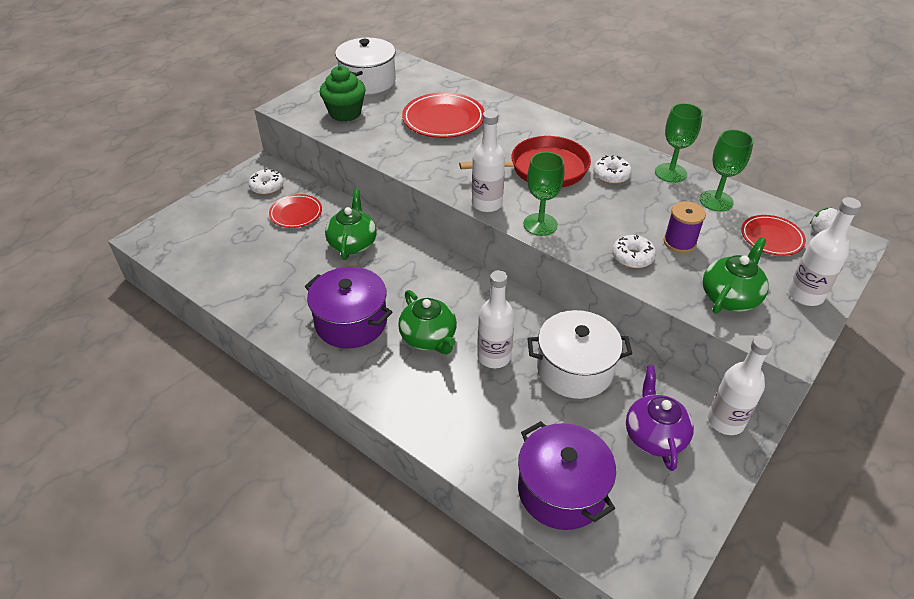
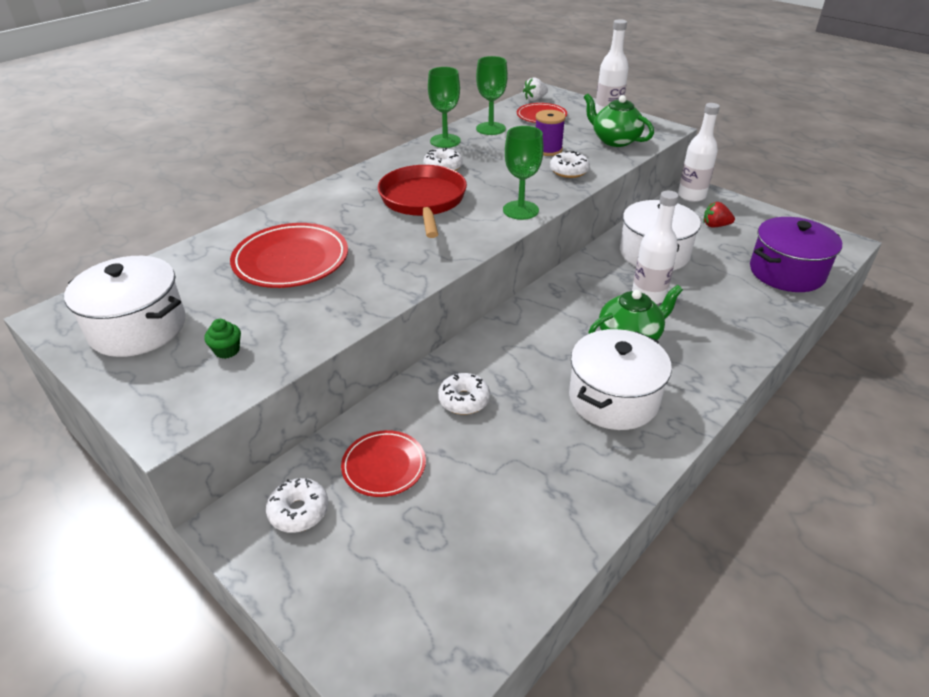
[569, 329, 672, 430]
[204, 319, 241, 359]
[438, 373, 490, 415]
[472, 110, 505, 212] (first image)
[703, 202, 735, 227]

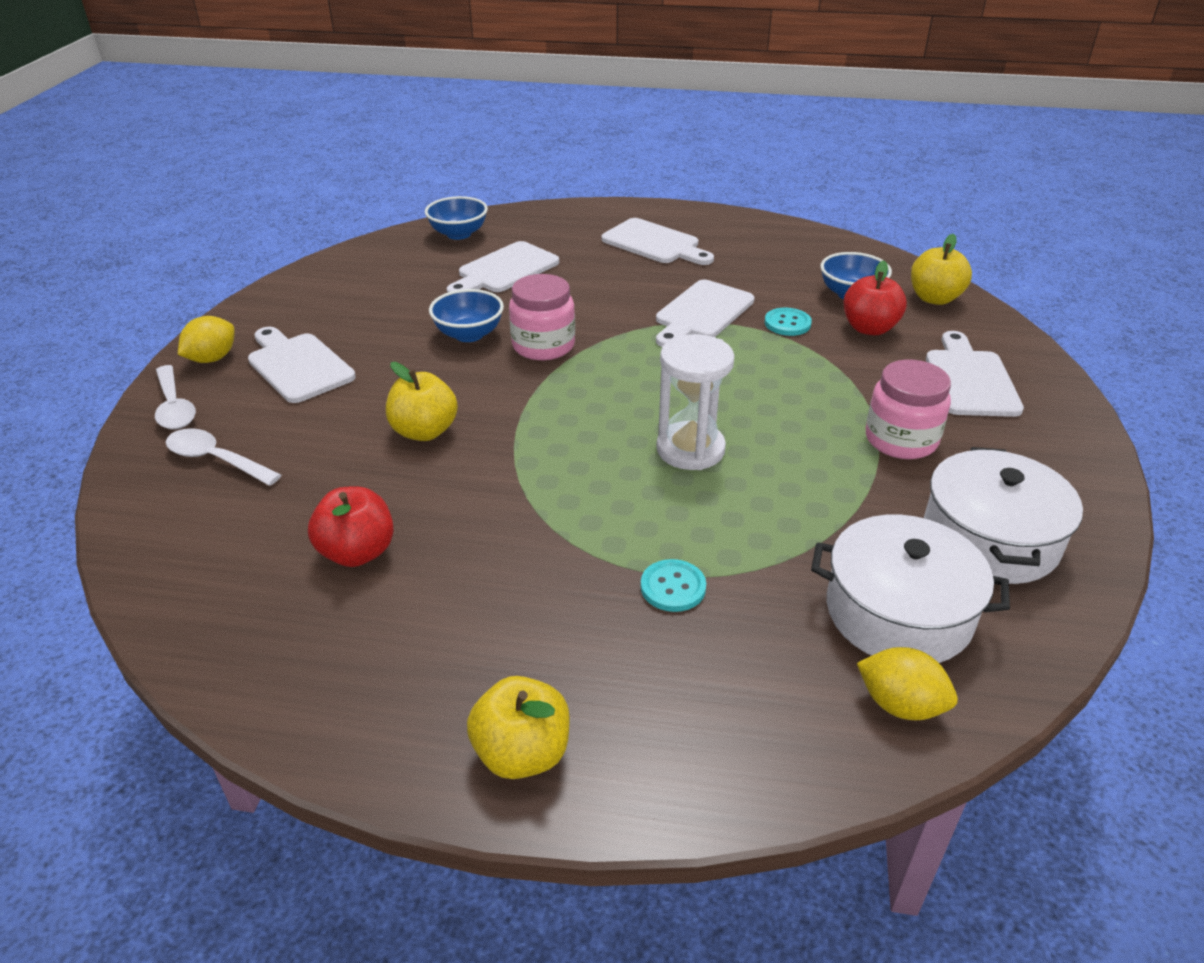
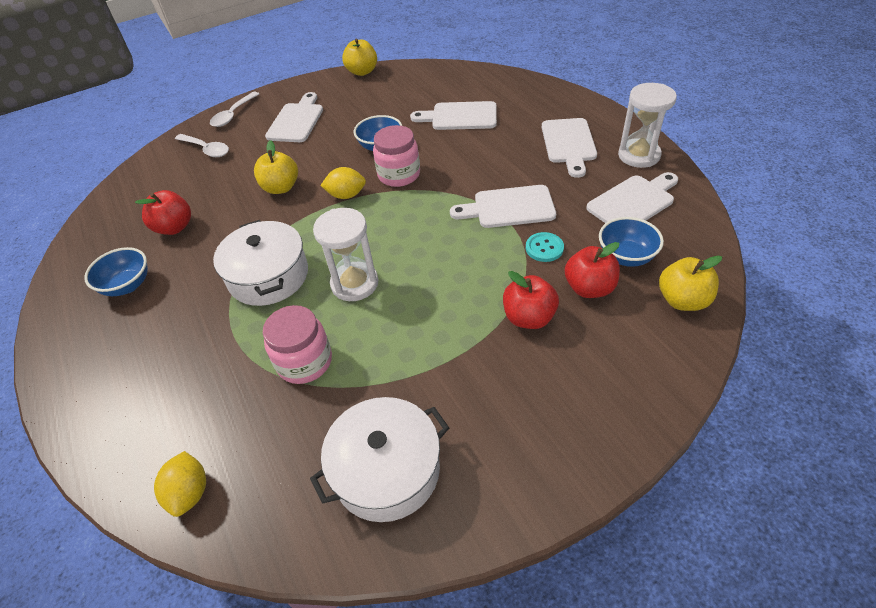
[175, 134, 229, 157]
[320, 167, 366, 199]
[84, 247, 148, 296]
[342, 39, 377, 76]
[641, 559, 706, 612] (first image)
[213, 220, 308, 306]
[263, 305, 332, 384]
[586, 172, 678, 223]
[503, 271, 559, 329]
[618, 83, 677, 168]

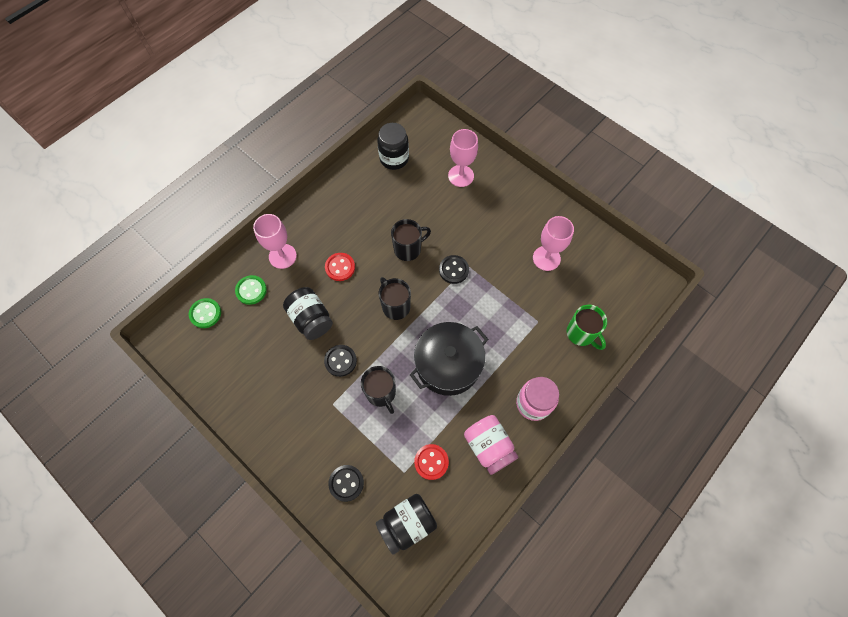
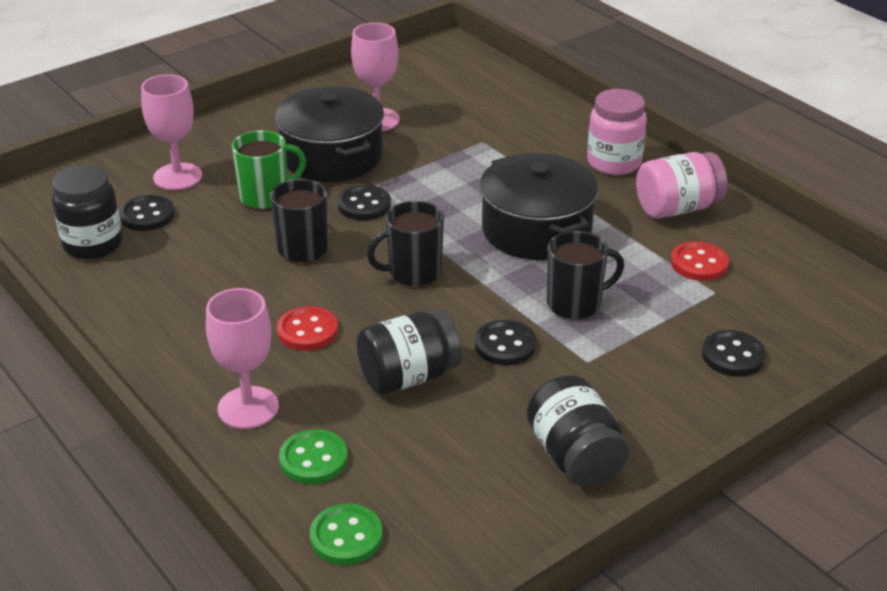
[527, 375, 629, 487]
[232, 130, 306, 209]
[119, 195, 175, 231]
[275, 86, 384, 182]

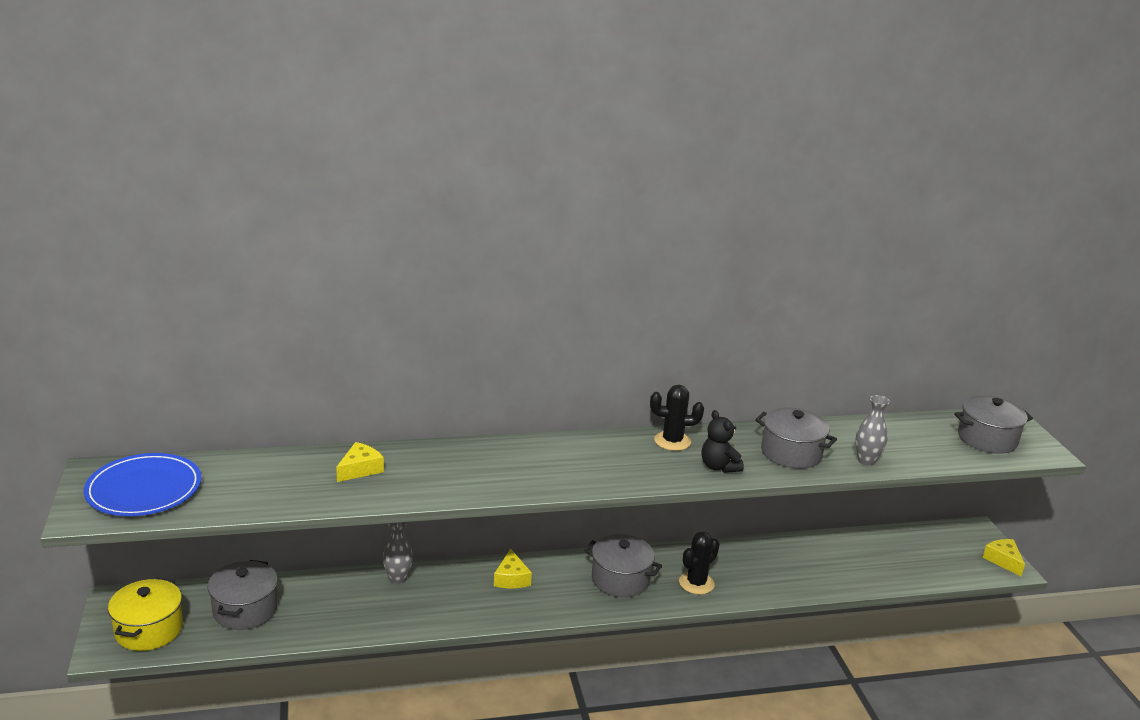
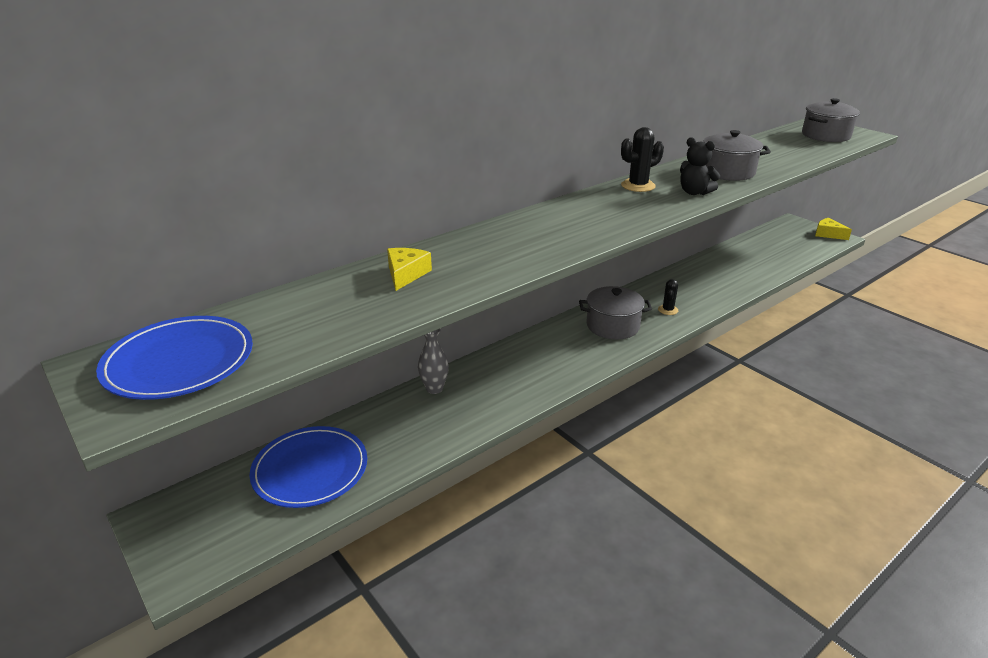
[108, 578, 183, 651] (first image)
[249, 426, 367, 508]
[494, 548, 532, 588] (first image)
[658, 279, 678, 315]
[855, 395, 890, 466] (first image)

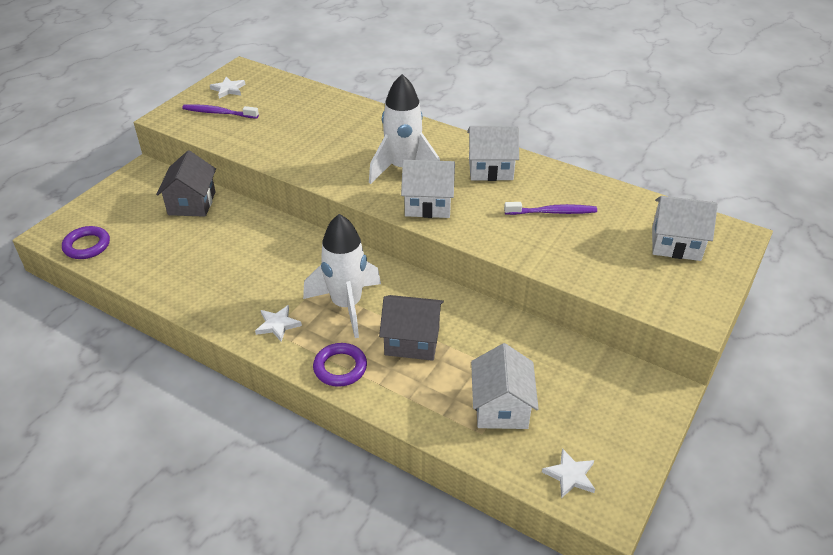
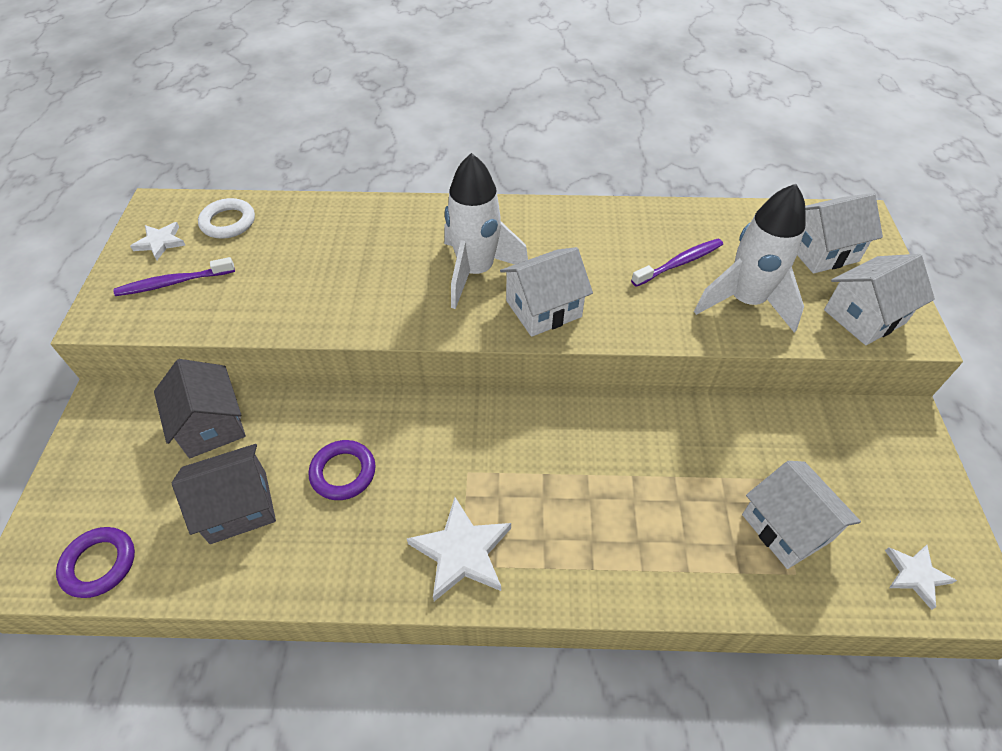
[407, 497, 511, 601]
[694, 184, 805, 332]
[309, 440, 376, 500]
[172, 444, 276, 544]
[824, 254, 935, 345]
[198, 198, 255, 239]

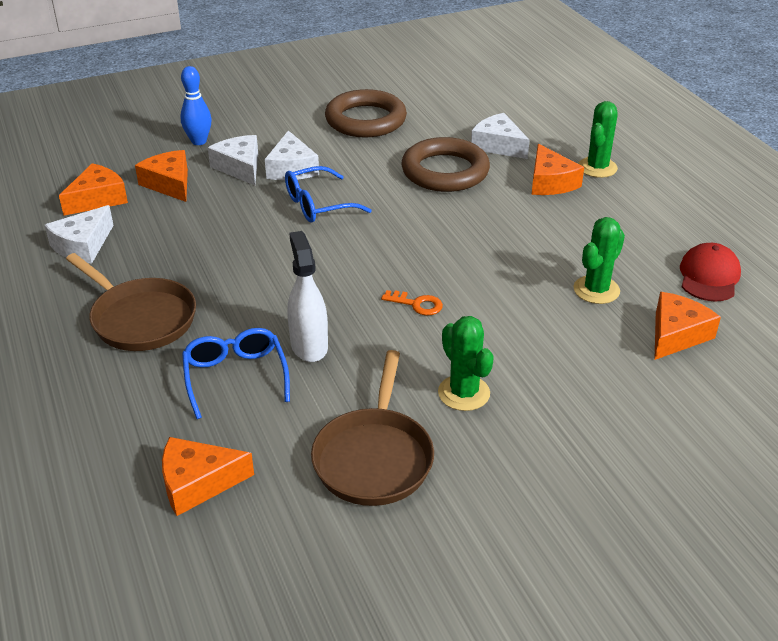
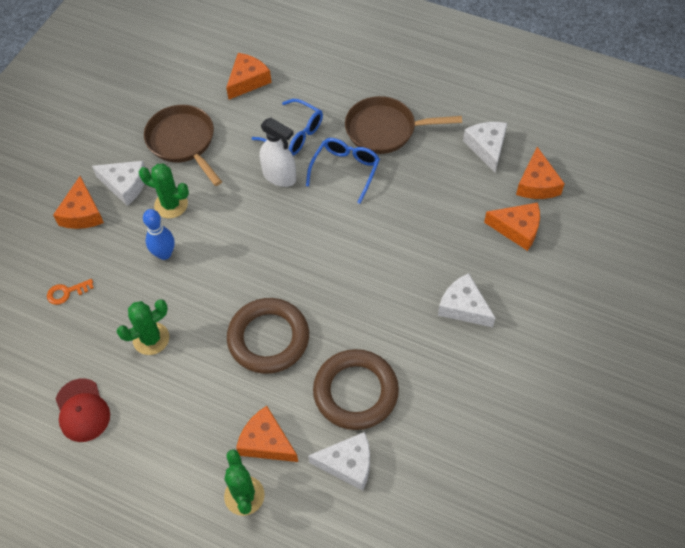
[143, 209, 175, 260]
[92, 161, 145, 206]
[306, 138, 380, 204]
[227, 298, 309, 374]
[47, 279, 94, 305]
[117, 299, 169, 355]
[53, 176, 104, 229]

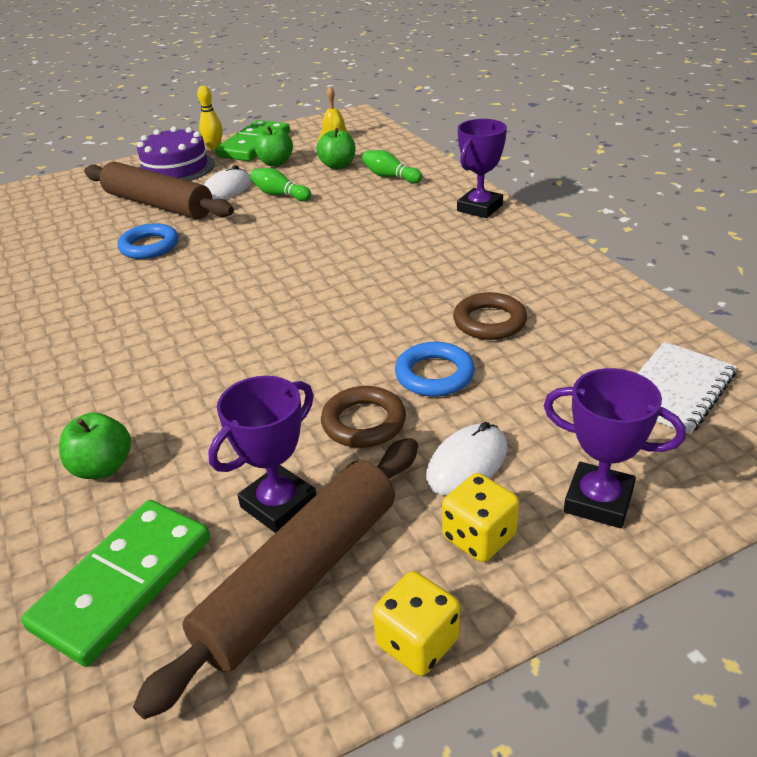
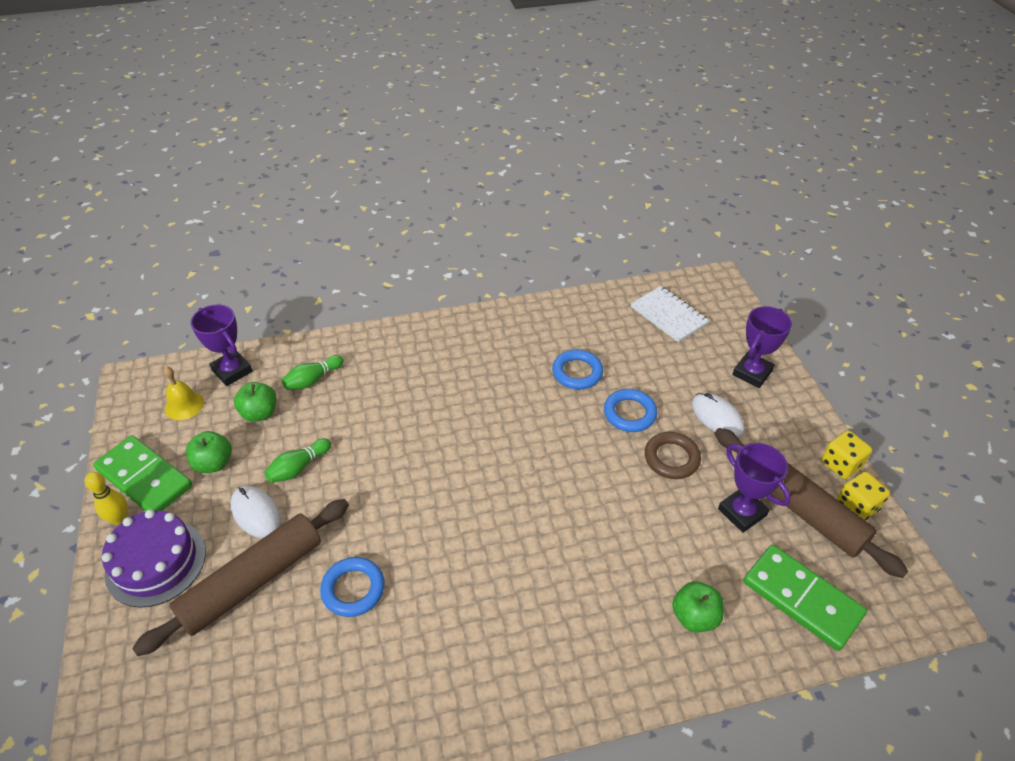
[837, 472, 890, 520]
[552, 350, 603, 390]
[190, 304, 253, 386]

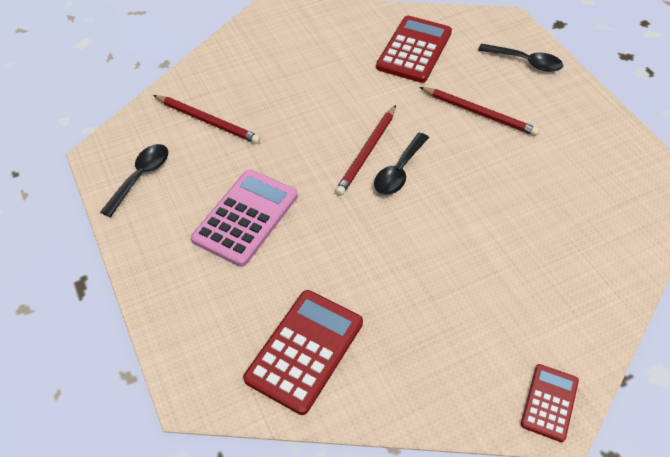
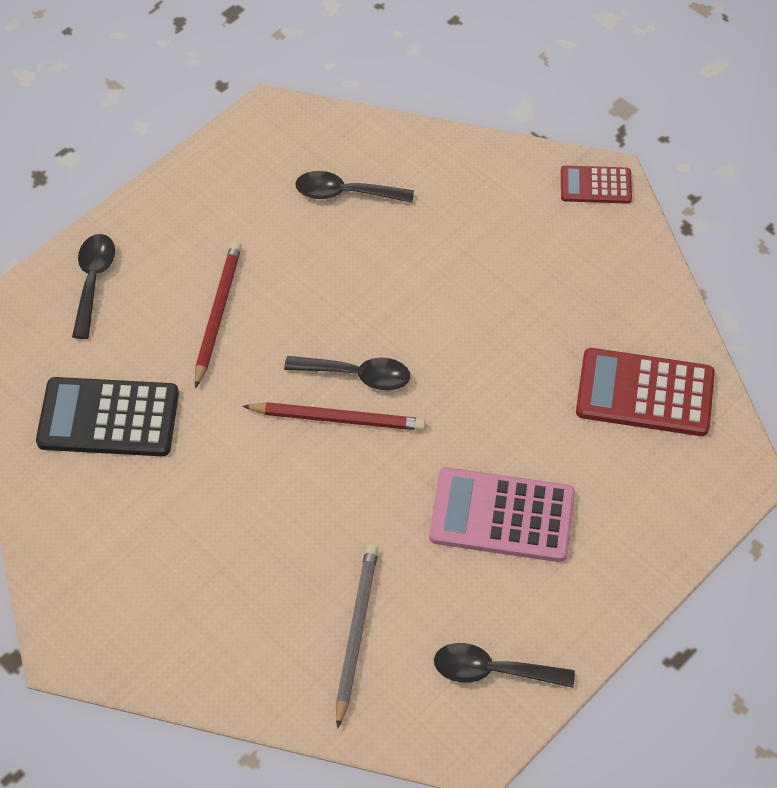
[336, 545, 378, 729]
[36, 377, 179, 456]
[295, 171, 414, 203]

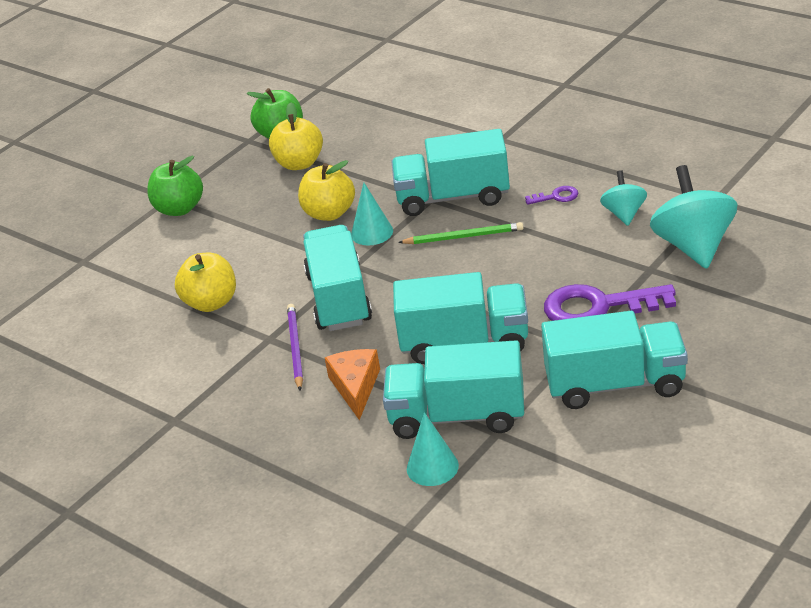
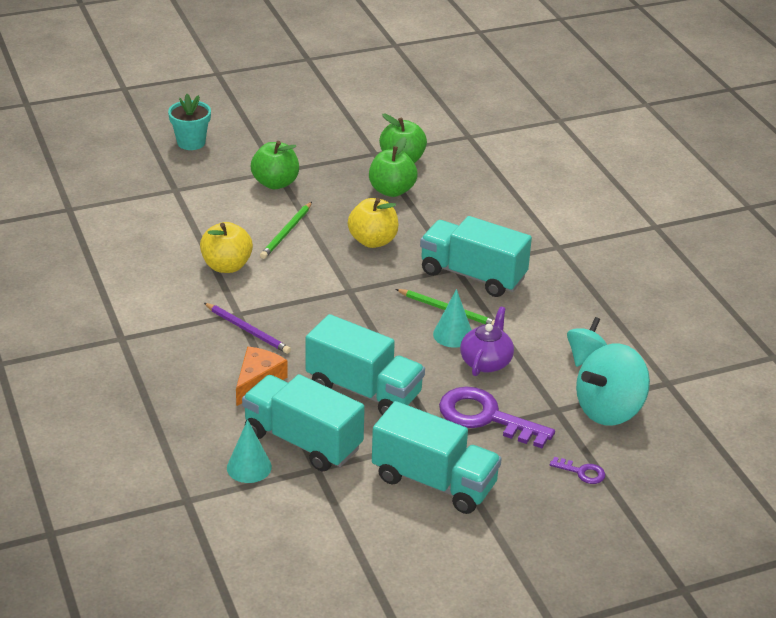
[369, 137, 418, 197]
[204, 303, 291, 354]
[303, 225, 372, 331] (first image)
[433, 289, 472, 348]
[550, 457, 605, 484]
[576, 344, 650, 426]
[168, 94, 211, 150]
[260, 202, 312, 259]
[460, 307, 514, 376]

